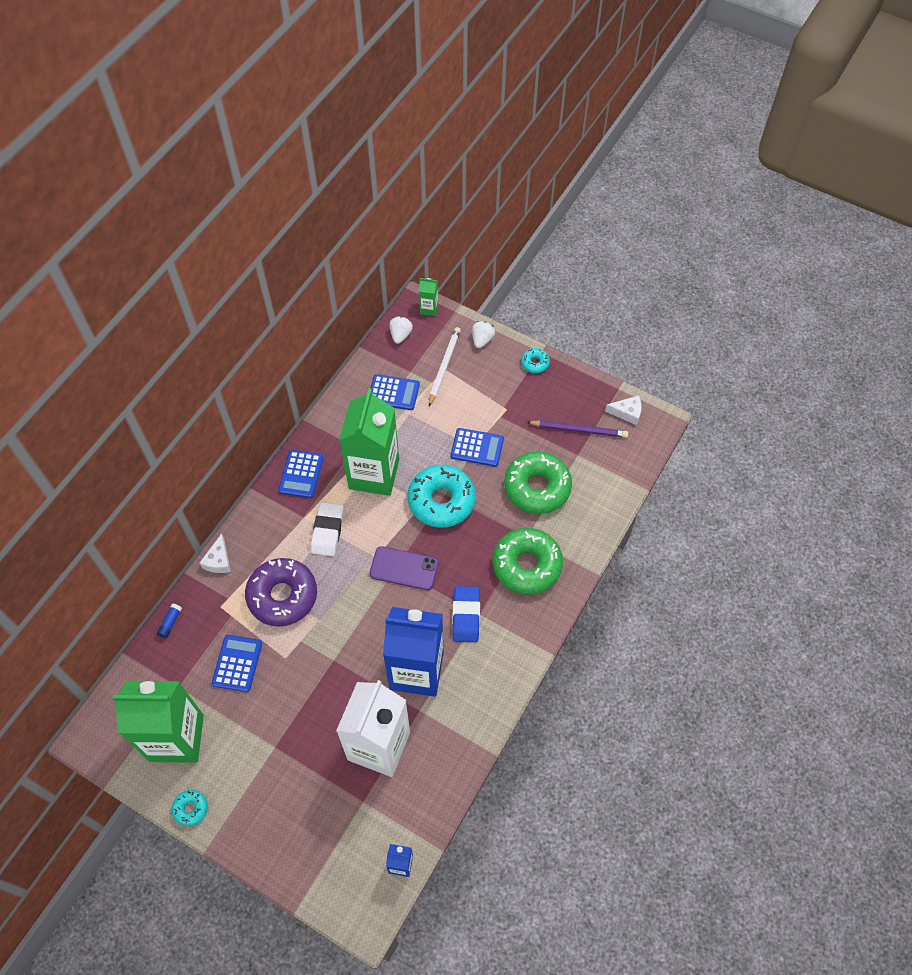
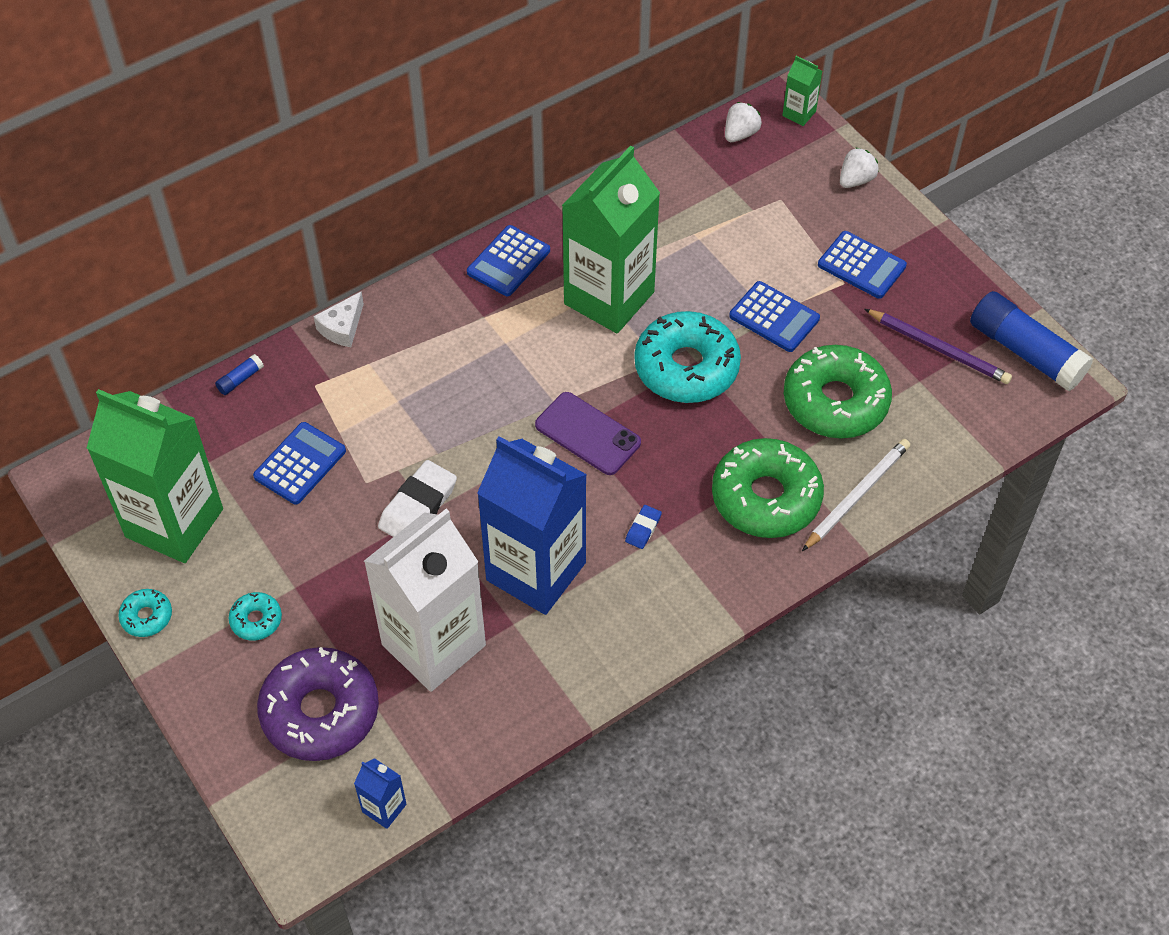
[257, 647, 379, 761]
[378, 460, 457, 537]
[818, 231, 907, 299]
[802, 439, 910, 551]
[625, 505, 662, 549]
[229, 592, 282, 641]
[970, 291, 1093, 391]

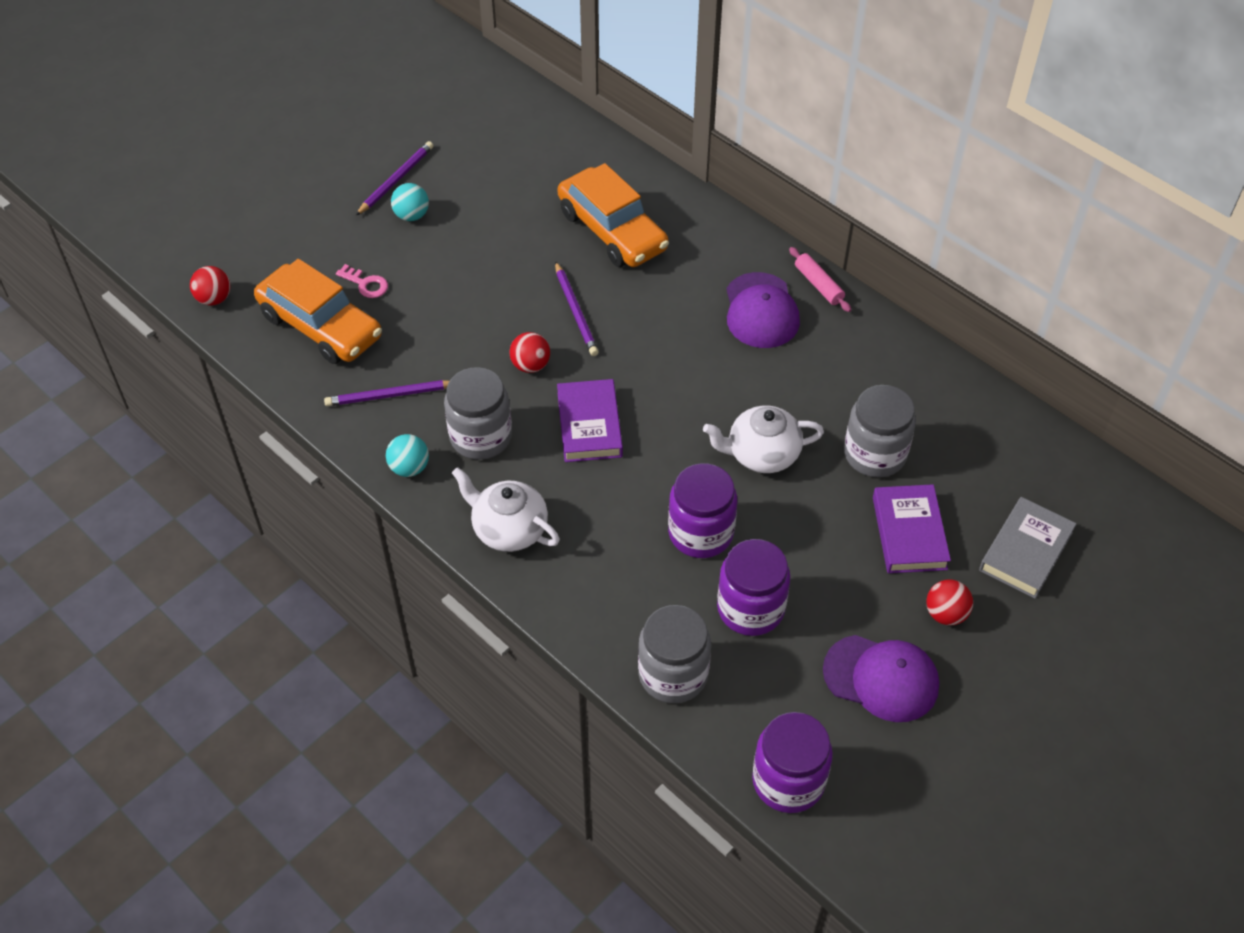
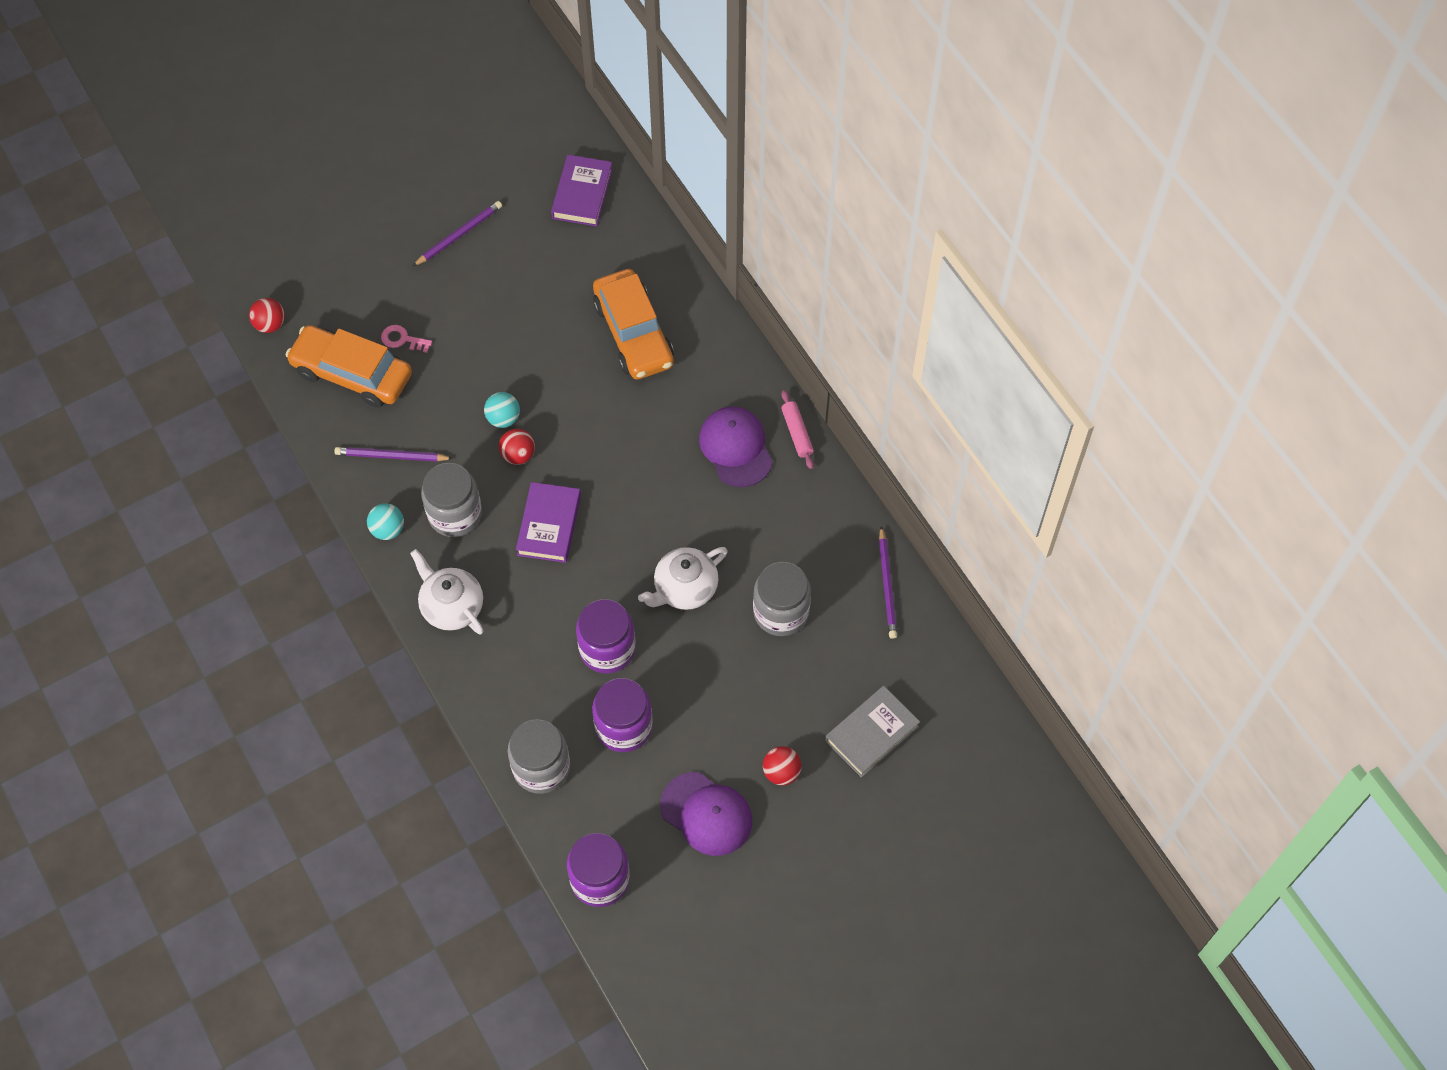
[286, 325, 412, 408]
[381, 325, 432, 353]
[484, 392, 520, 428]
[879, 526, 897, 639]
[638, 547, 728, 610]
[699, 407, 773, 487]
[551, 155, 613, 226]

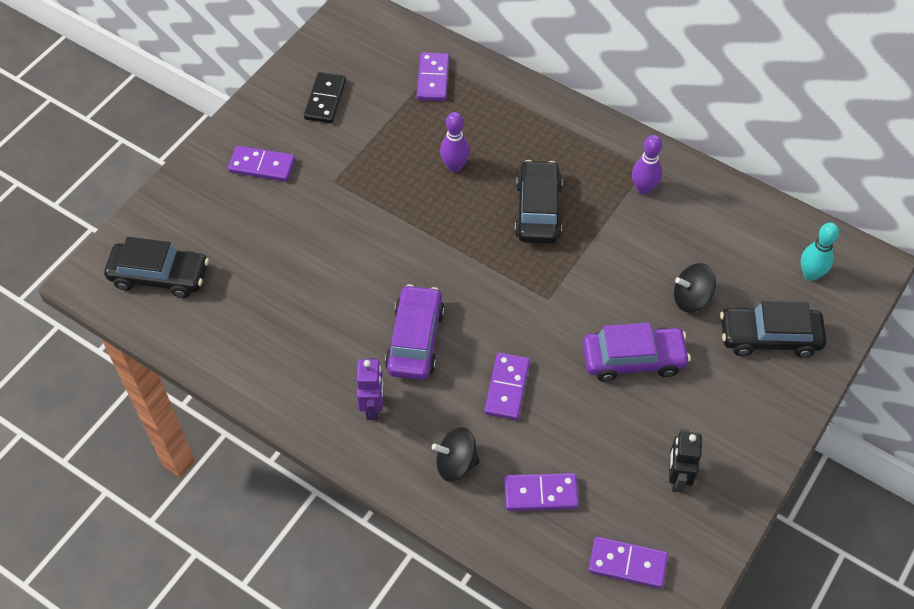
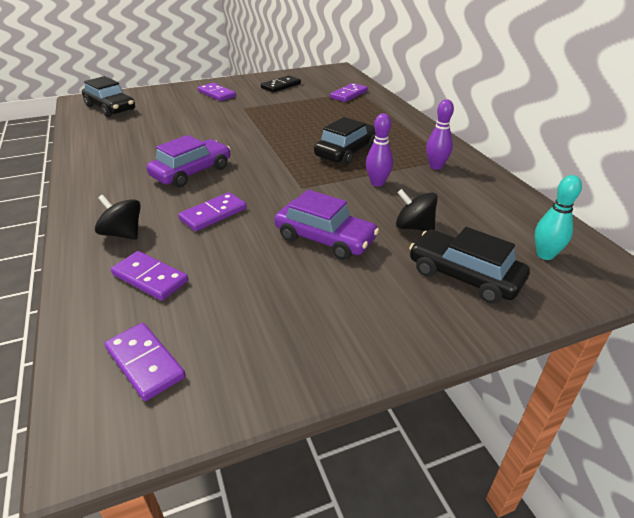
[357, 358, 383, 420] (first image)
[366, 113, 393, 187]
[669, 429, 702, 492] (first image)

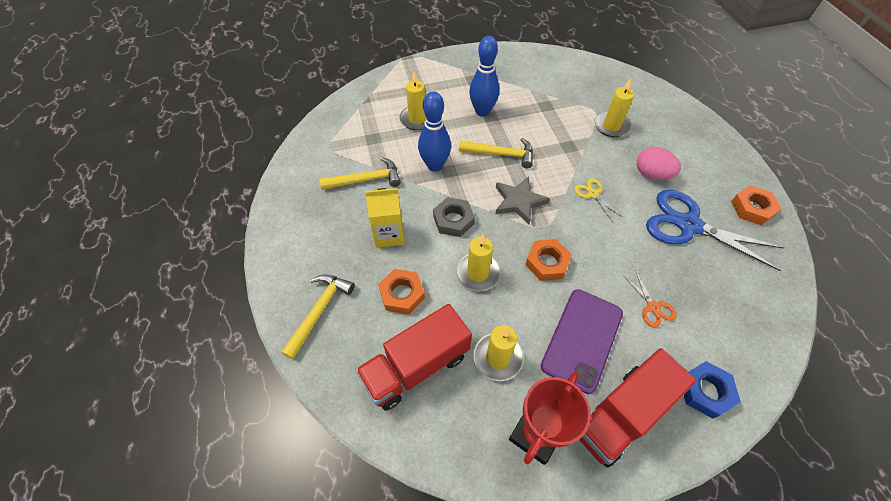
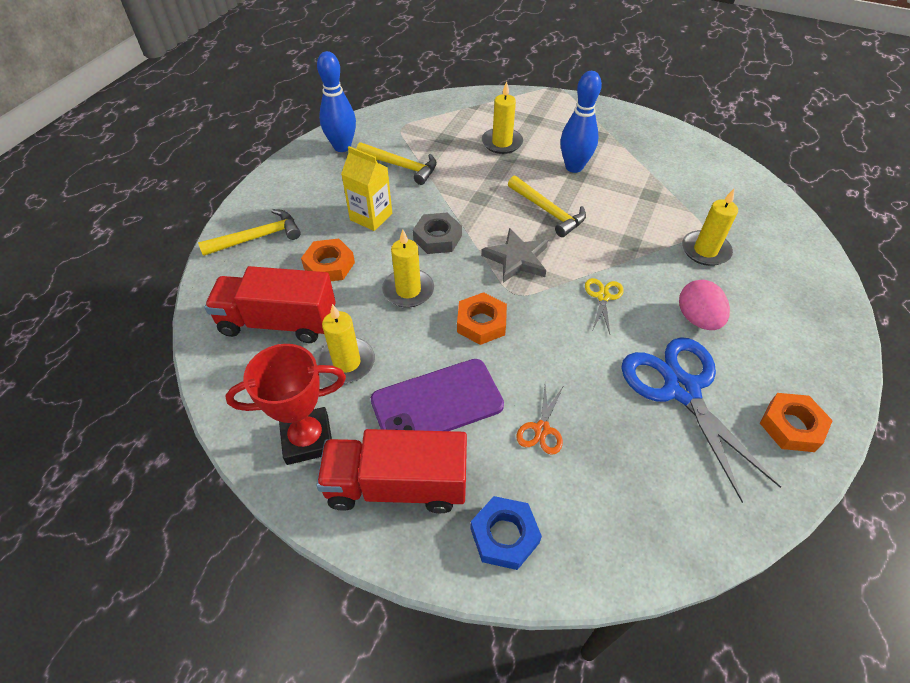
[317, 51, 356, 152]

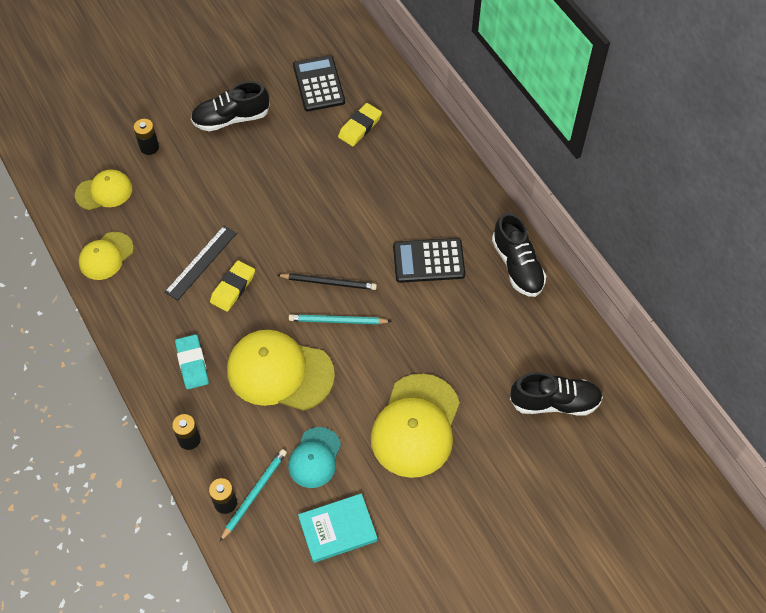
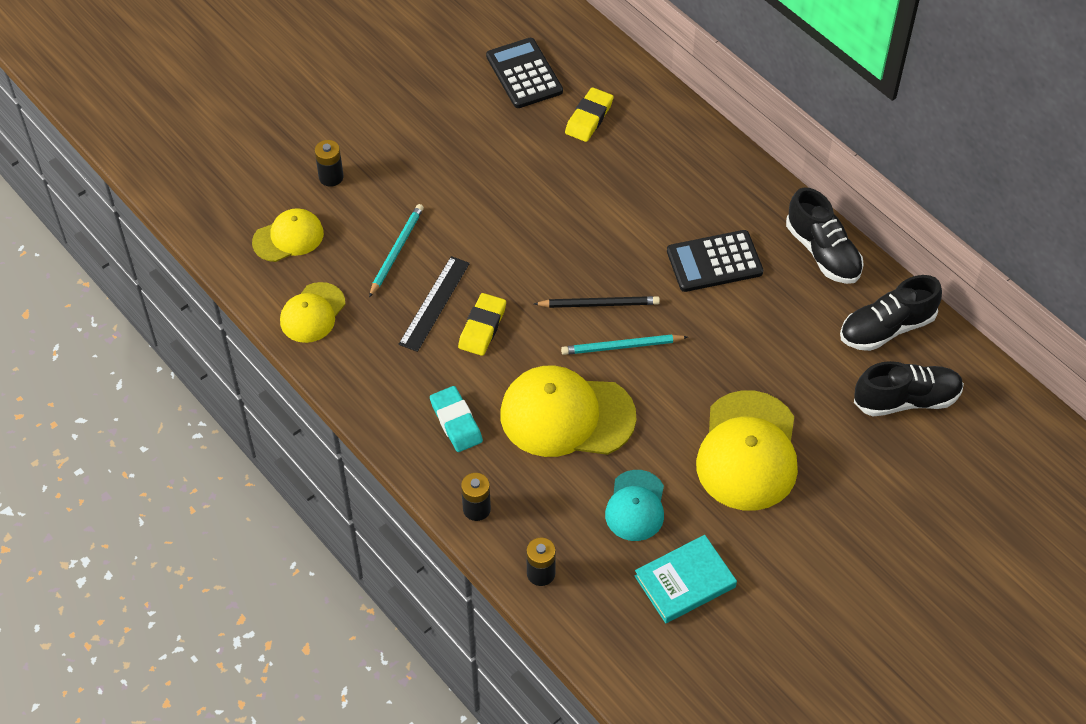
[840, 275, 942, 351]
[369, 204, 424, 297]

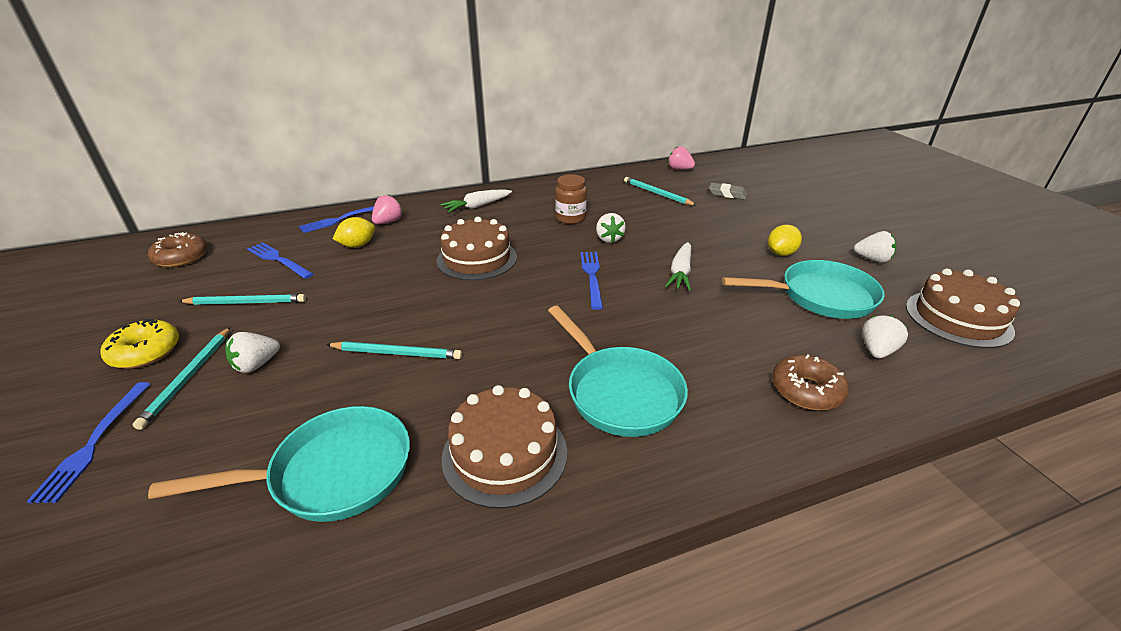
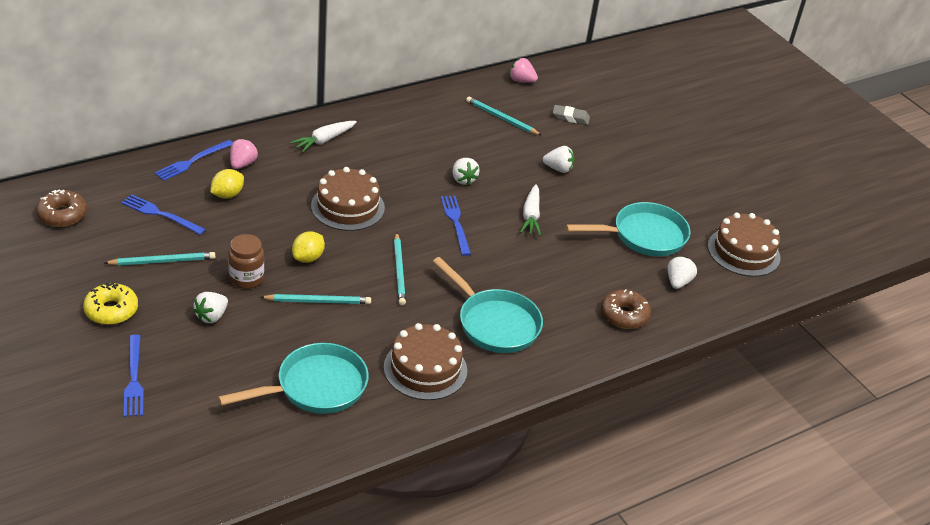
[394, 232, 406, 306]
[228, 234, 264, 289]
[292, 231, 325, 263]
[543, 146, 574, 173]

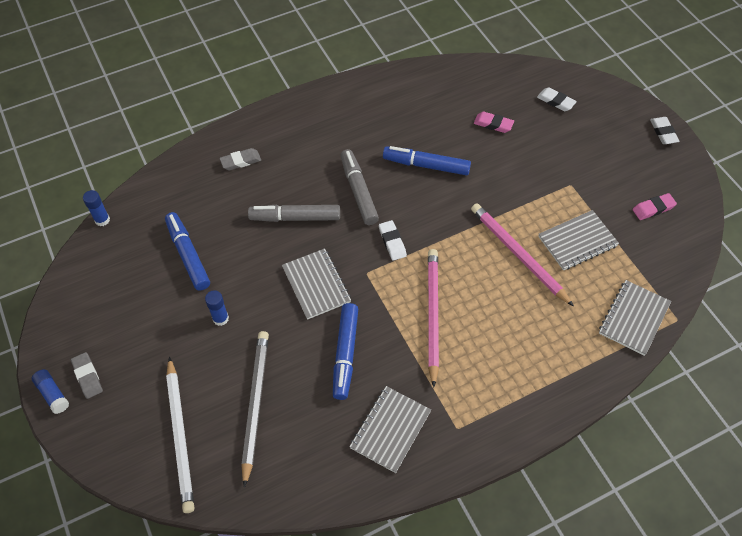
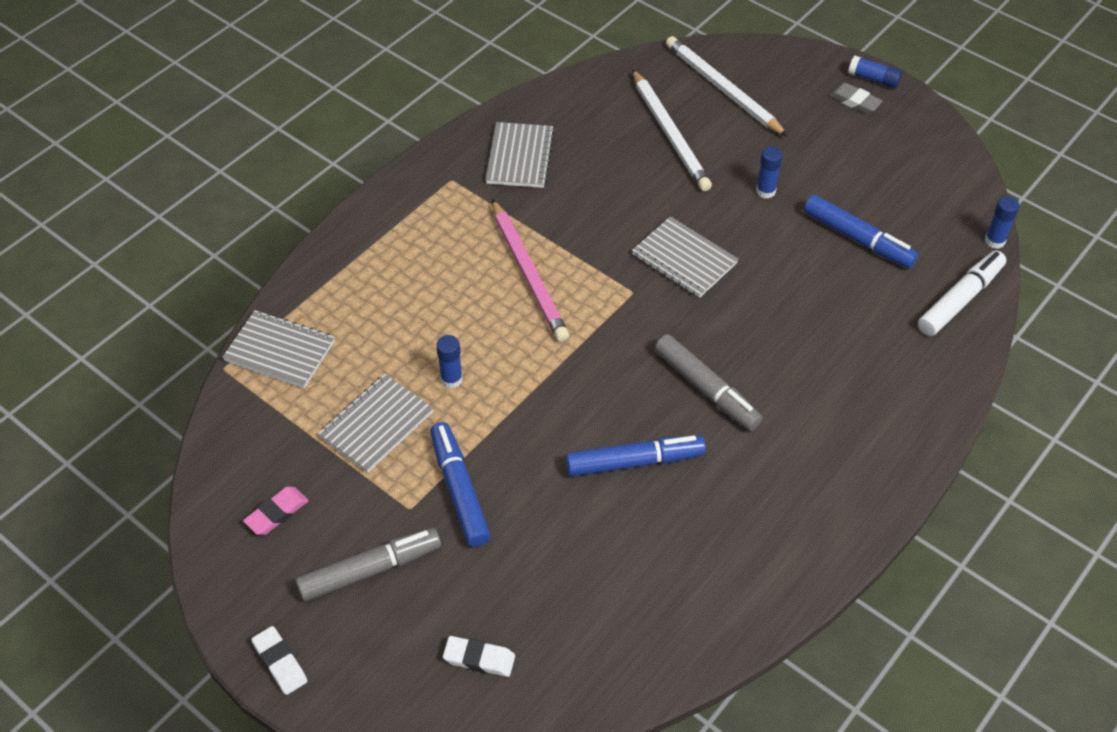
[219, 148, 261, 170] (first image)
[632, 69, 712, 191]
[295, 528, 441, 601]
[430, 422, 491, 547]
[379, 220, 407, 261] (first image)
[436, 335, 463, 389]
[474, 112, 514, 133] (first image)
[222, 310, 335, 388]
[918, 251, 1006, 336]

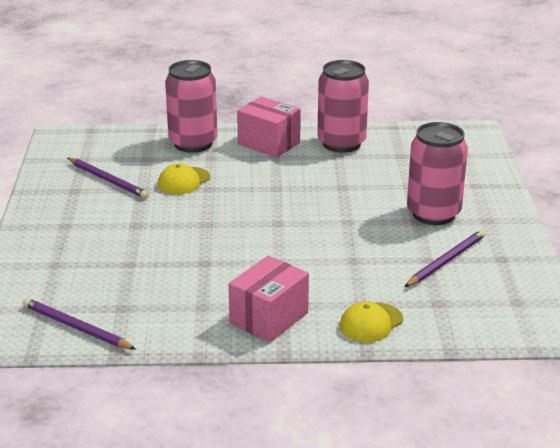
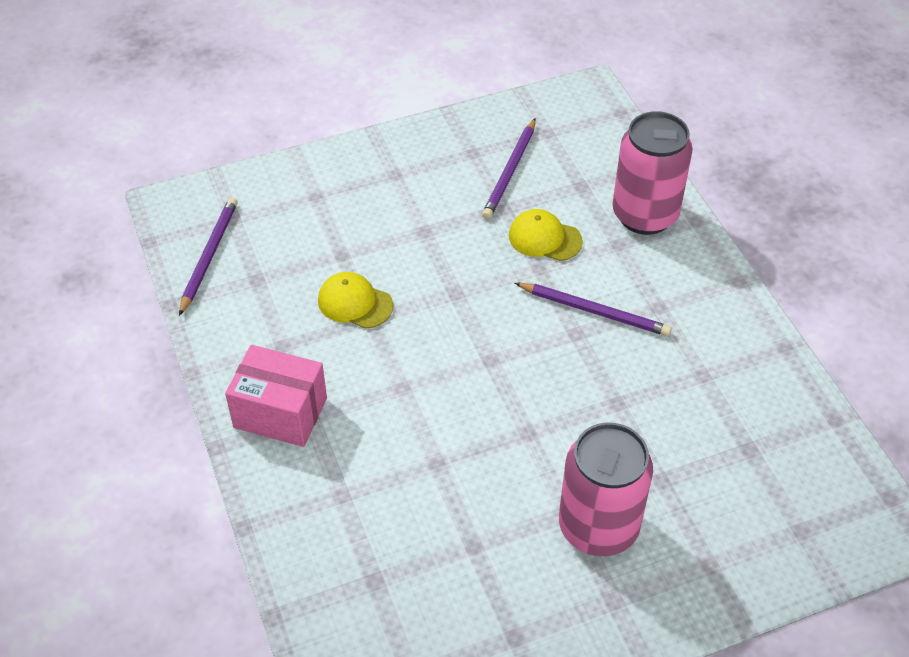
[237, 97, 301, 158] (first image)
[317, 60, 369, 153] (first image)
[318, 272, 393, 329]
[515, 283, 671, 336]

